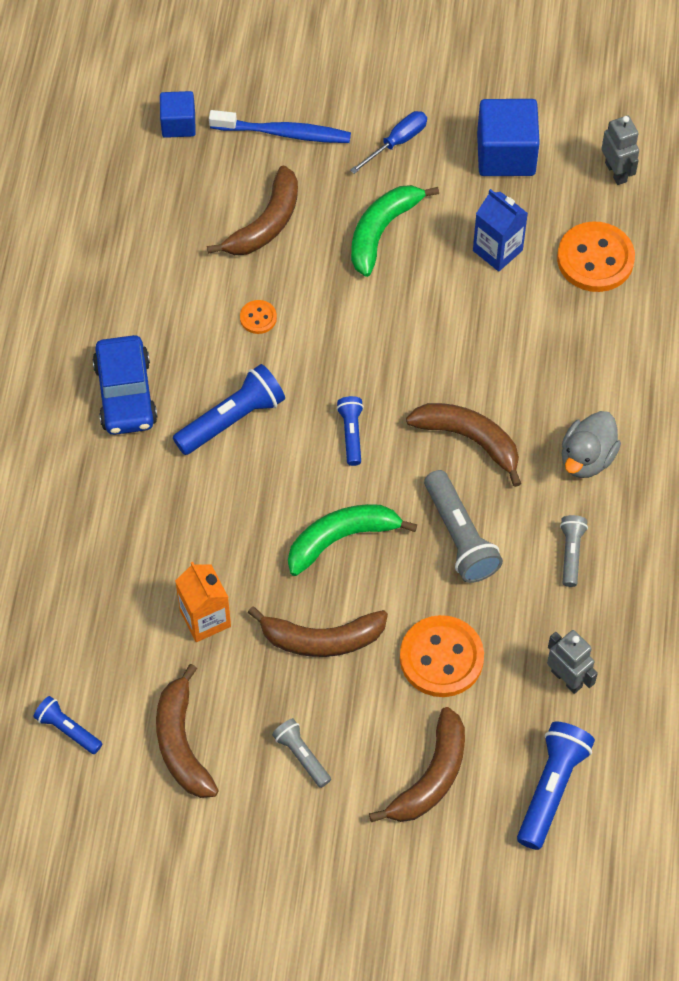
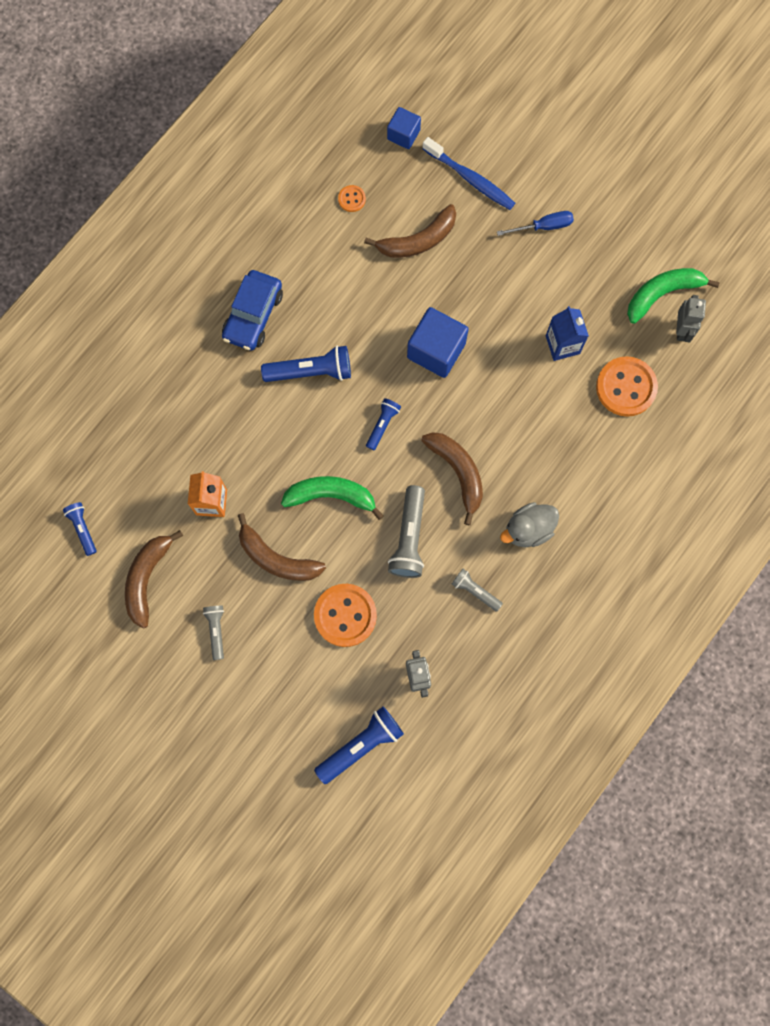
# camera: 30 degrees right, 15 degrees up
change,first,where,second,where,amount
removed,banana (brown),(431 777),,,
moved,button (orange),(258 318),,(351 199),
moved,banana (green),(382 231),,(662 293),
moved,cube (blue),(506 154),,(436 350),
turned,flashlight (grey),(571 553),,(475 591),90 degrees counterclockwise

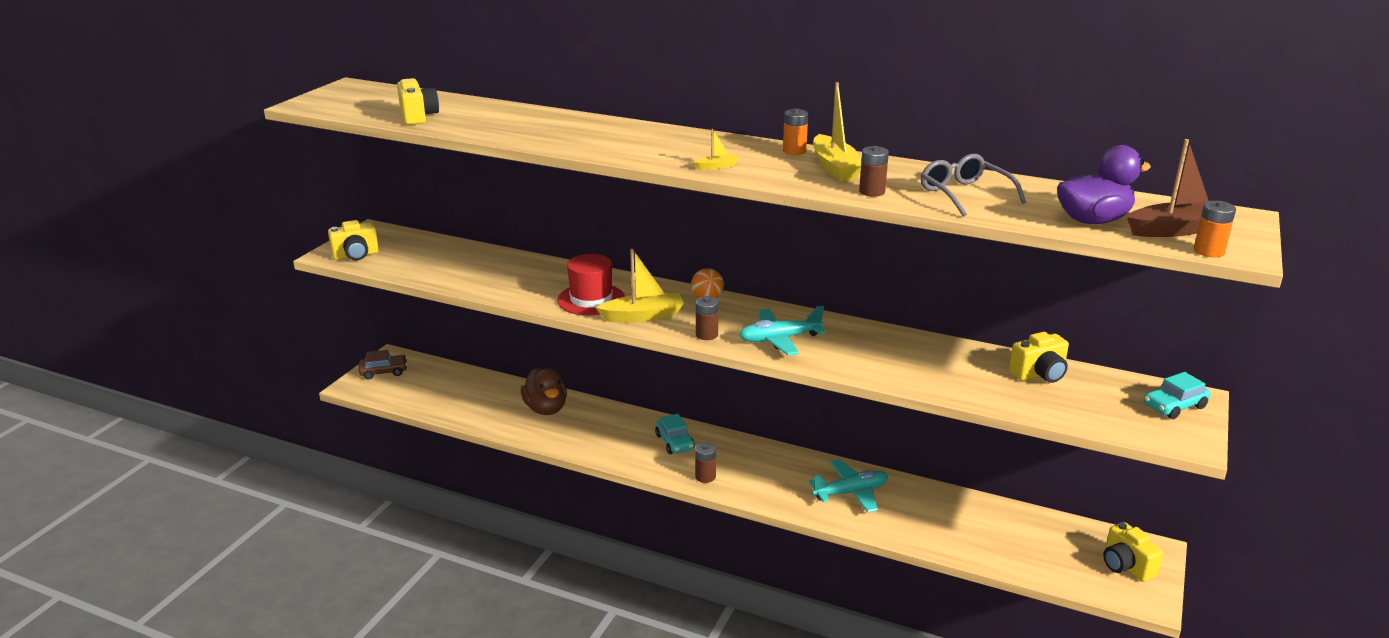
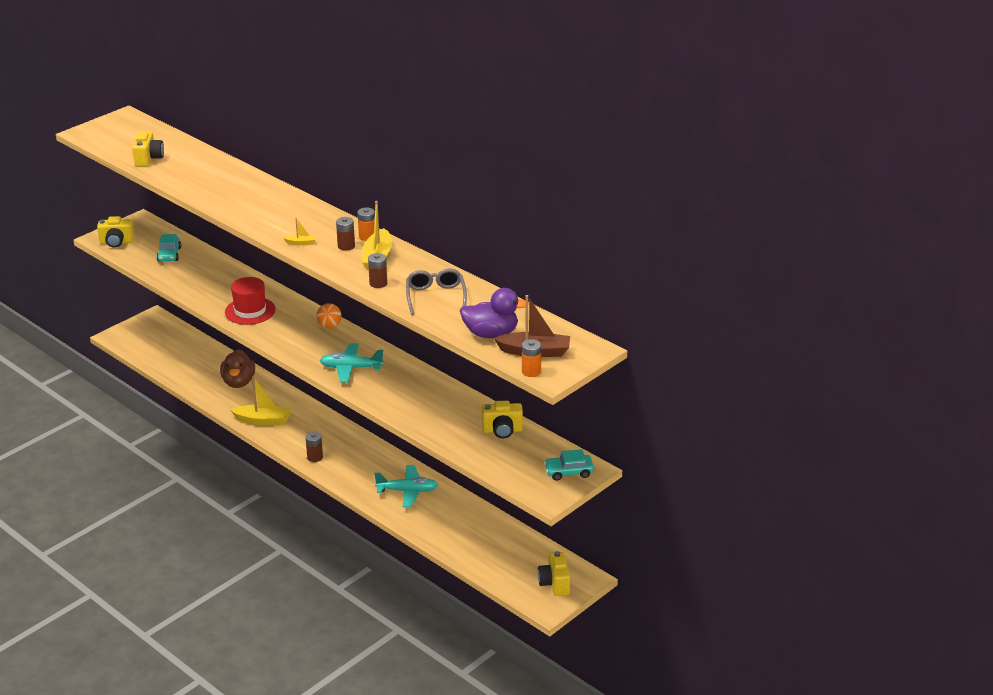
# camera: 20 degrees right, 5 degrees up
change,first,where,second,where,amount
removed,car (brown),(384 372),,,
moved,boat (yellow),(643 316),,(263 420),
moved,car (turquoise),(674 442),,(169 254),
moved,battery (brown),(706 335),,(346 246),

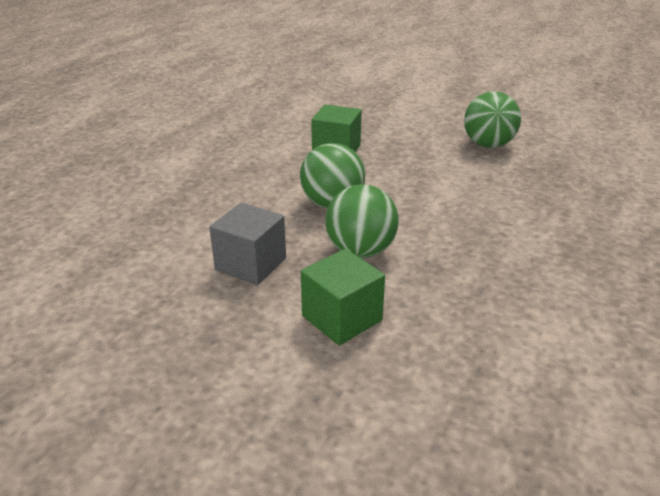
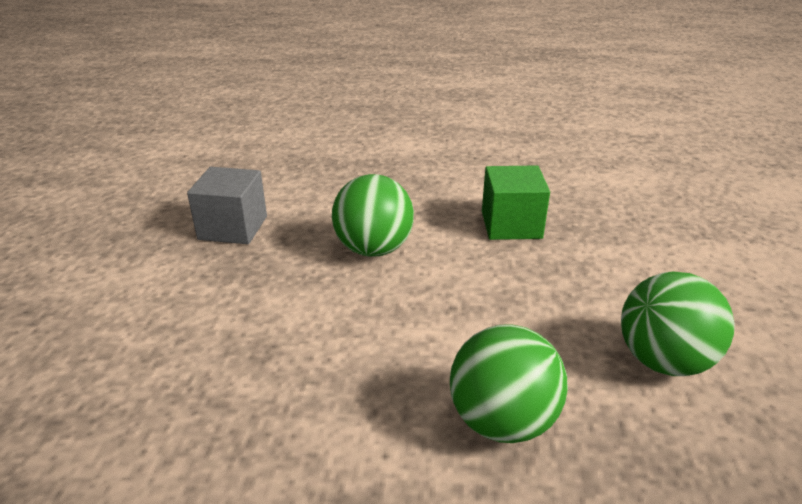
# camera: 70 degrees right, 0 degrees up
change,first,where,second,where,amount
removed,cube (green),(342 318),,,
moved,ball (green),(360 251),,(502 421),

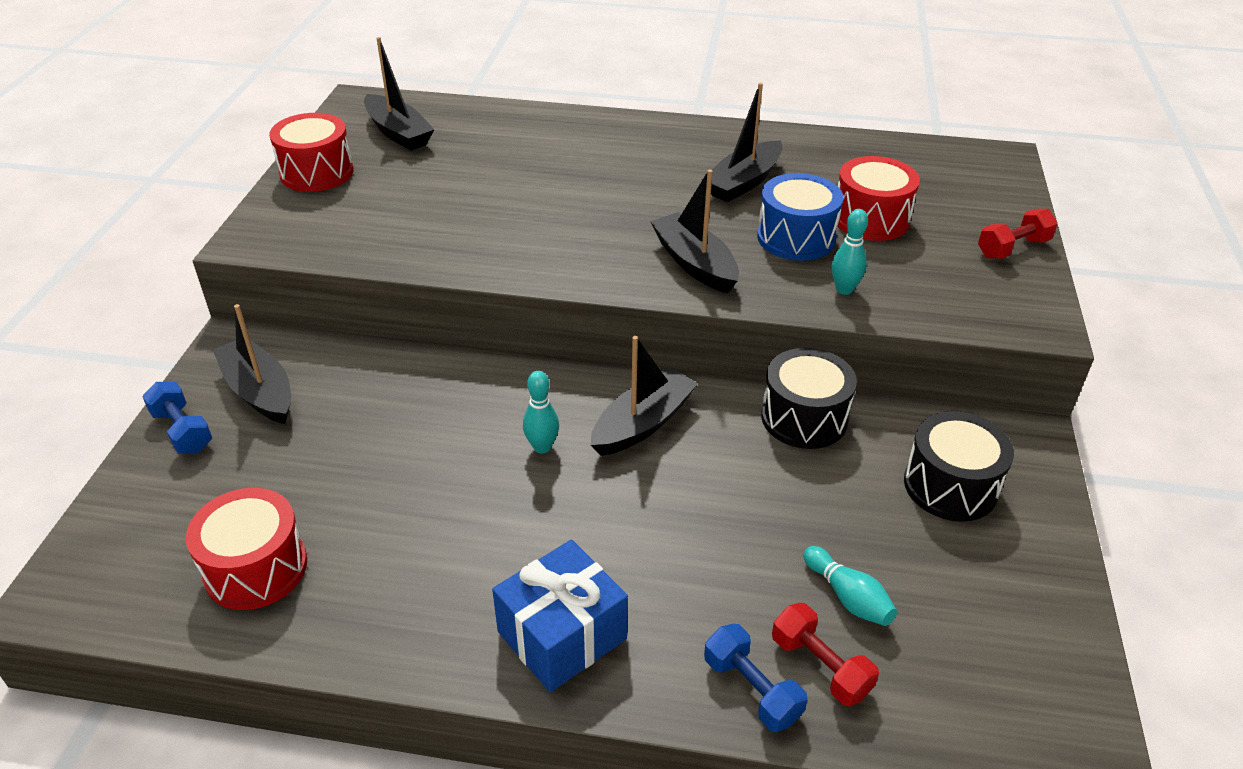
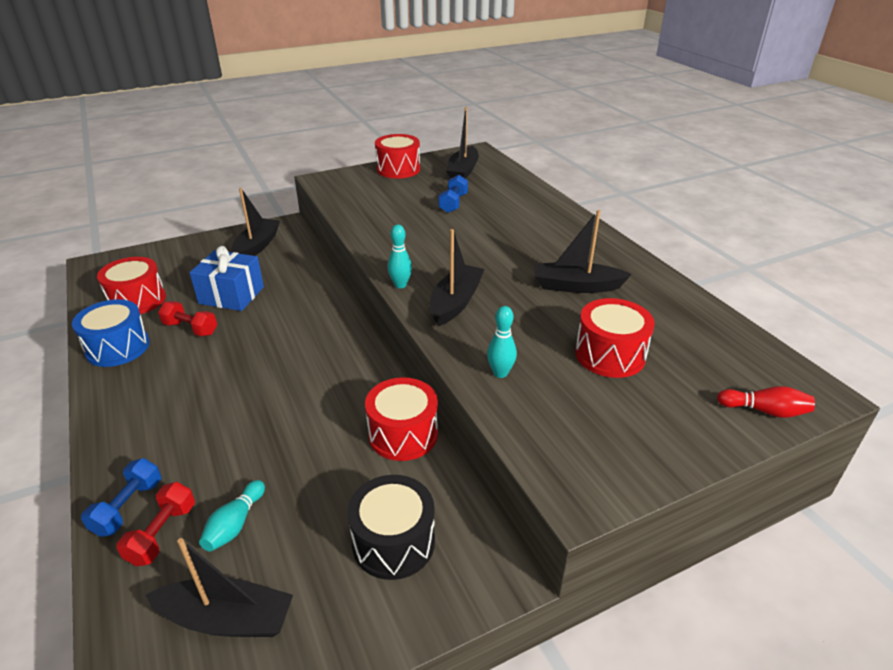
# camera: 55 degrees right, 5 degrees down
change,first,where,second,where,amount
added,,,bowling pin (red),(764 411),
moved,dumbbell (blue),(182 431),,(453 203),
moved,gift (blue),(562 635),,(231 295),
moved,bowling pin (turquoise),(542 447),,(400 285),
moved,boat (black),(643 423),,(227 619),
moved,drum (blue),(796 238),,(118 347),
moved,dumbbell (red),(1013 248),,(190 329),
recoloured,drum (black),(804 418),drum (red),(403 434),

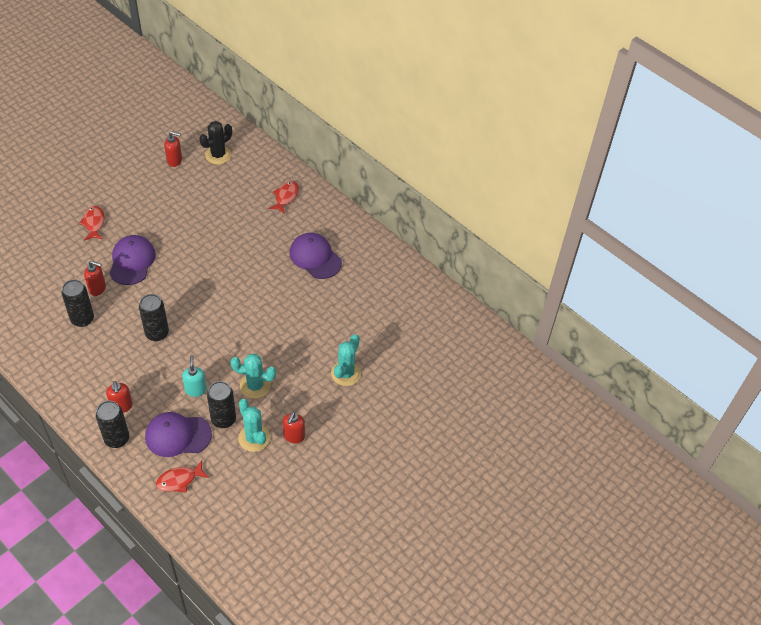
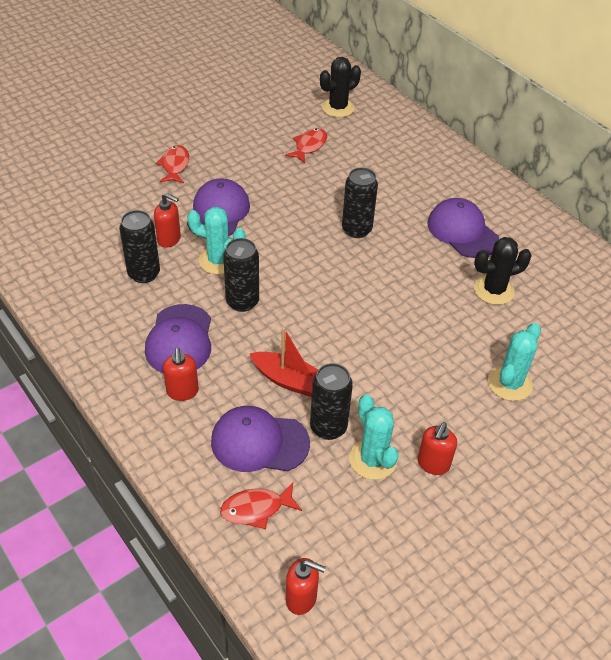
# camera: 10 degrees right, 5 degrees down
change,first,where,second,where,amount
added,,,cap (purple),(179 340),
added,,,cactus (black),(493 290),
moved,can (black),(117 439),,(356 230),
moved,soap dispenser (red),(175 161),,(301 598),
moved,cactus (turquoise),(255 385),,(218 260),
moved,fish (red),(285 197),,(309 146),
replaced,soap dispenser (turquoise),(196 389),boat (red),(290 381),

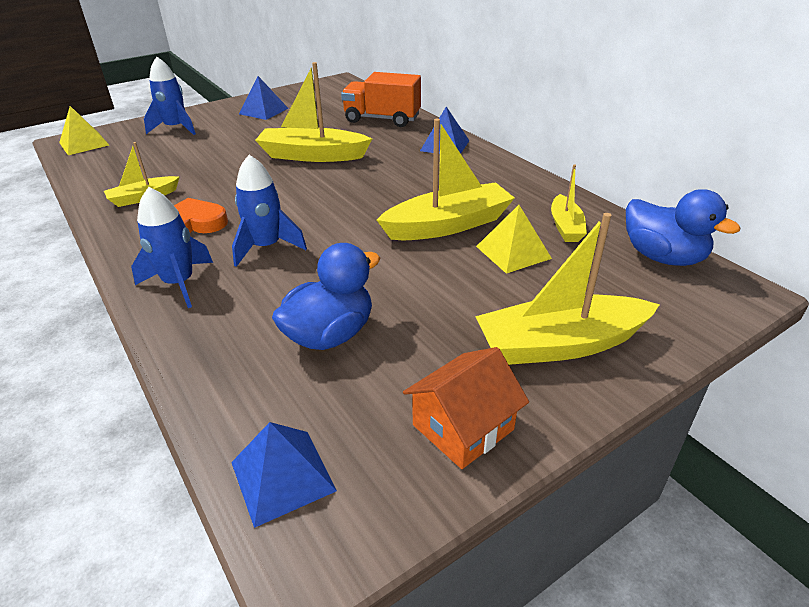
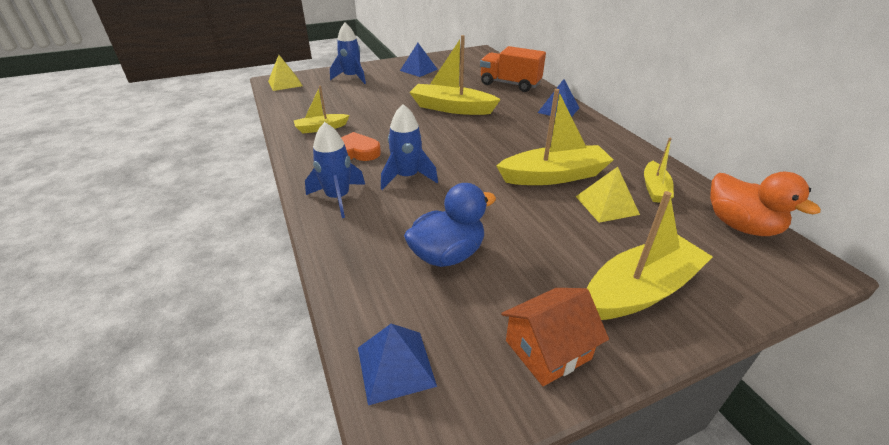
# camera: 10 degrees right, 0 degrees up
change,first,where,second,where,amount
recoloured,duck (blue),(662 257),duck (orange),(740 225),
turned,boat (yellow),(560 344),,(640 290),150 degrees clockwise

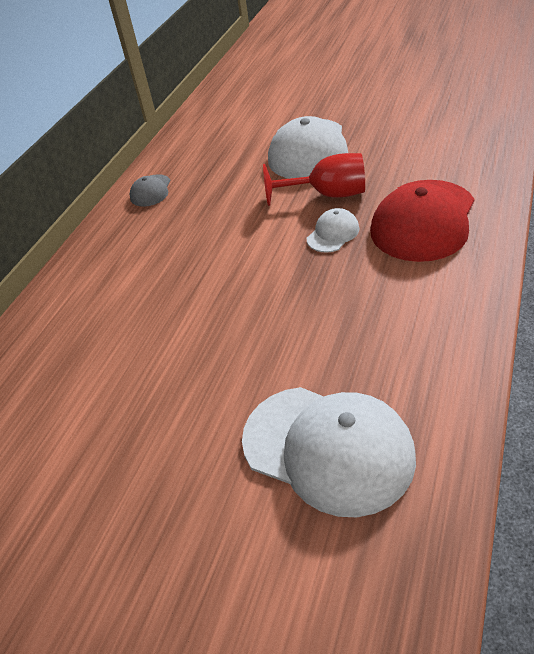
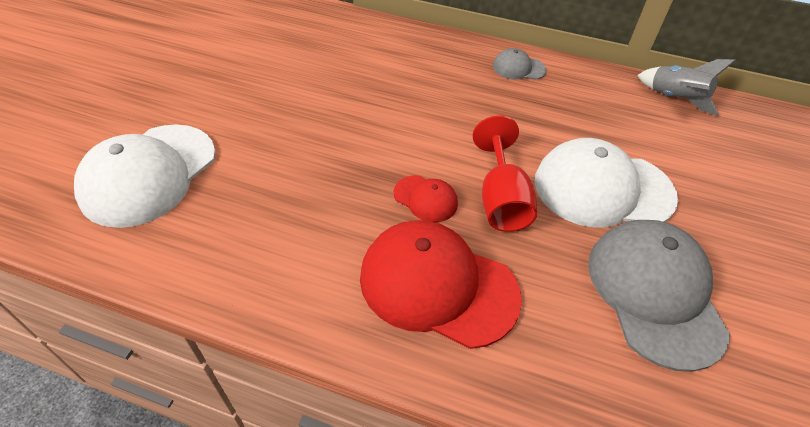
# camera: 80 degrees right, 5 degrees up
change,first,where,second,where,amount
added,,,cap (grey),(654 293),
added,,,rocket (grey),(675 99),
recoloured,cap (white),(333 234),cap (red),(425 199),

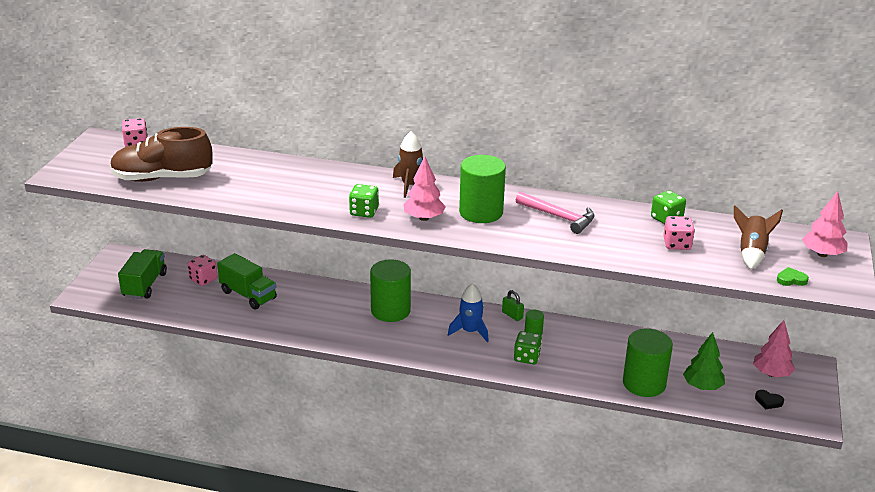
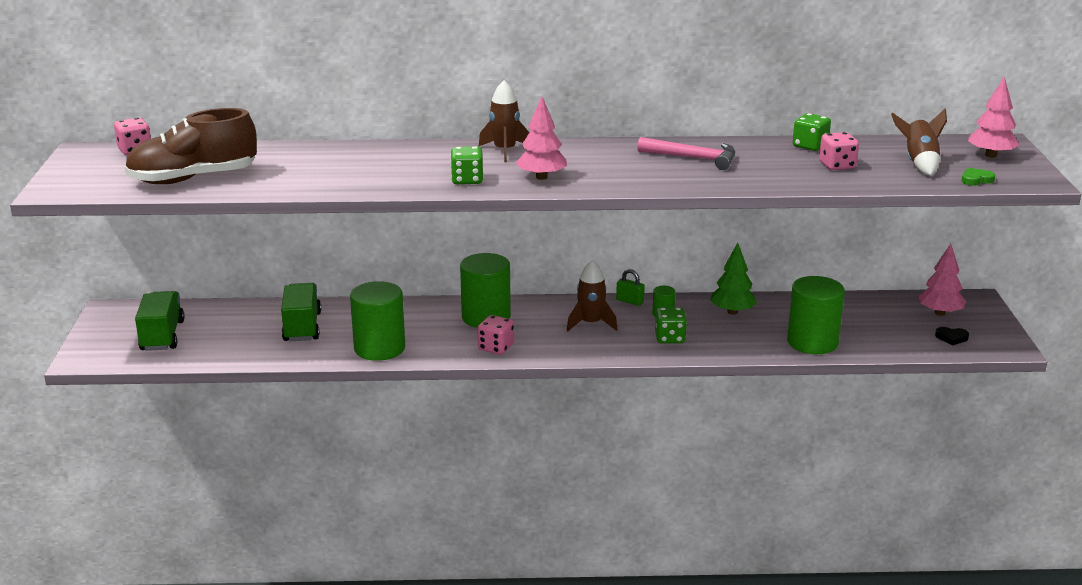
# camera: 15 degrees left, 5 degrees down
change,first,where,second,where,amount
moved,dice (pink),(203 279),,(496 348),
moved,cylinder (green),(481 212),,(379 348),
moved,tree (green),(702 386),,(732 312),
recoloured,rocket (blue),(470 331),rocket (brown),(591 323),
turned,truck (green),(248 295),,(302 327),120 degrees counterclockwise

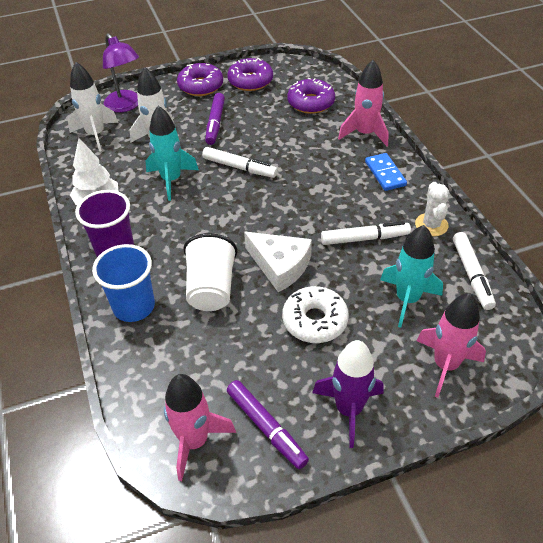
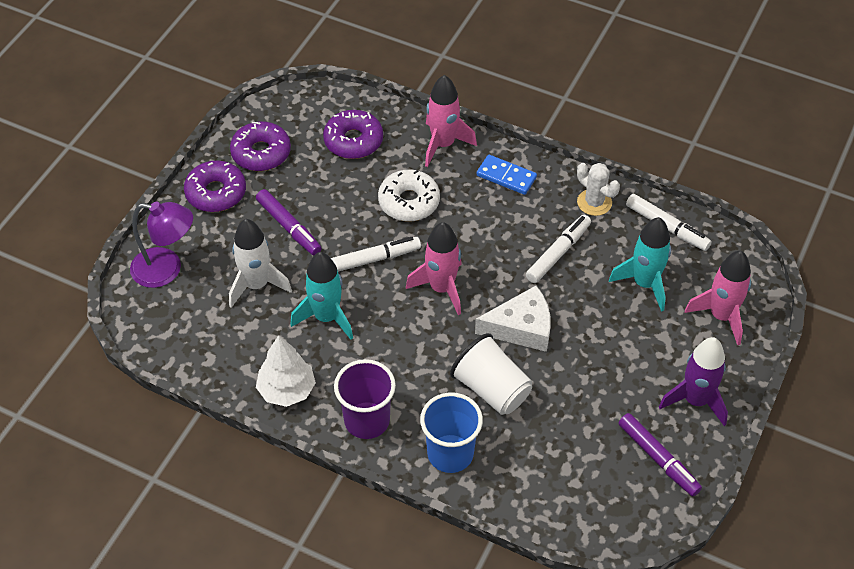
# camera: 45 degrees left, 5 degrees up
change,first,where,second,where,amount
removed,rocket (white),(96 135),,,
moved,rocket (pink),(194 441),,(441 288),
moved,donut (white),(315 321),,(409 202),
turned,marker (purple),(266 427),,(658 458),45 degrees clockwise

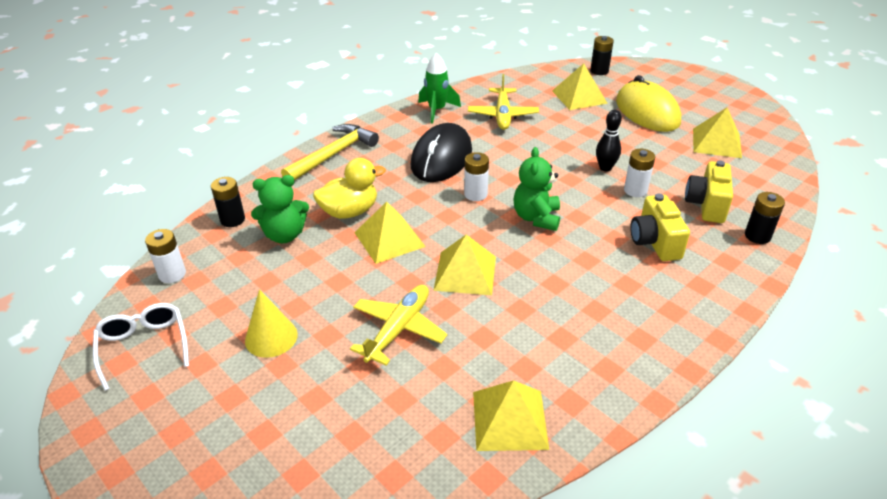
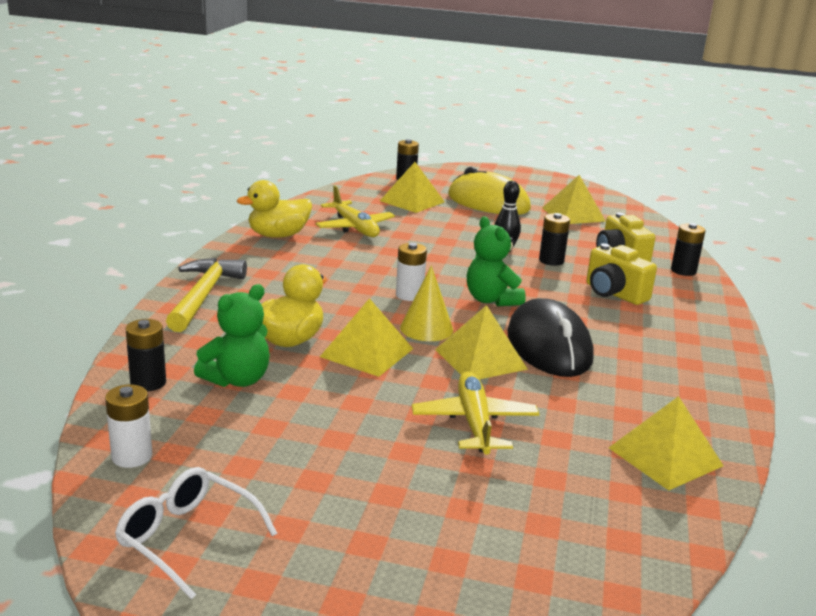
# camera: 35 degrees left, 15 degrees down
change,first,where,second,where,amount
moved,cone (yellow),(271 337),,(426 328),
moved,mouse (black),(441 158),,(549 346),
replaced,rocket (green),(437 110),duck (yellow),(278 235),
recoloured,battery (white),(635 190),battery (black),(551 261),

